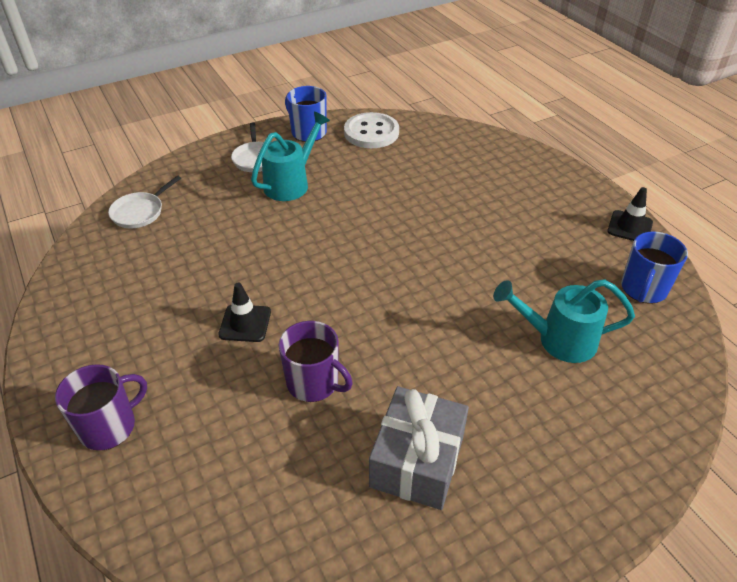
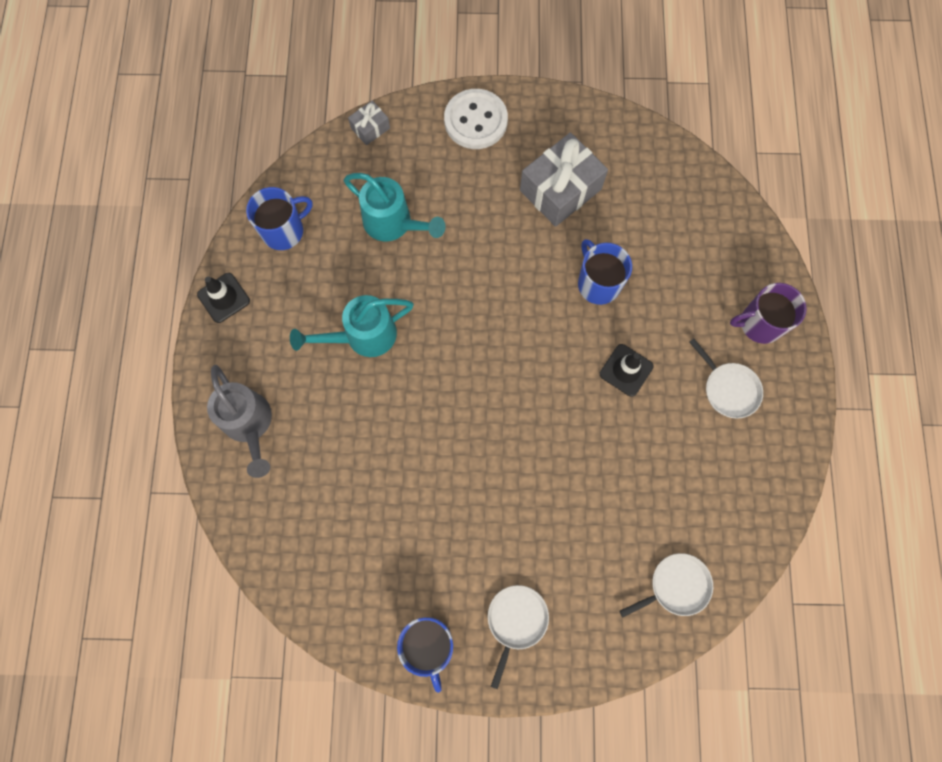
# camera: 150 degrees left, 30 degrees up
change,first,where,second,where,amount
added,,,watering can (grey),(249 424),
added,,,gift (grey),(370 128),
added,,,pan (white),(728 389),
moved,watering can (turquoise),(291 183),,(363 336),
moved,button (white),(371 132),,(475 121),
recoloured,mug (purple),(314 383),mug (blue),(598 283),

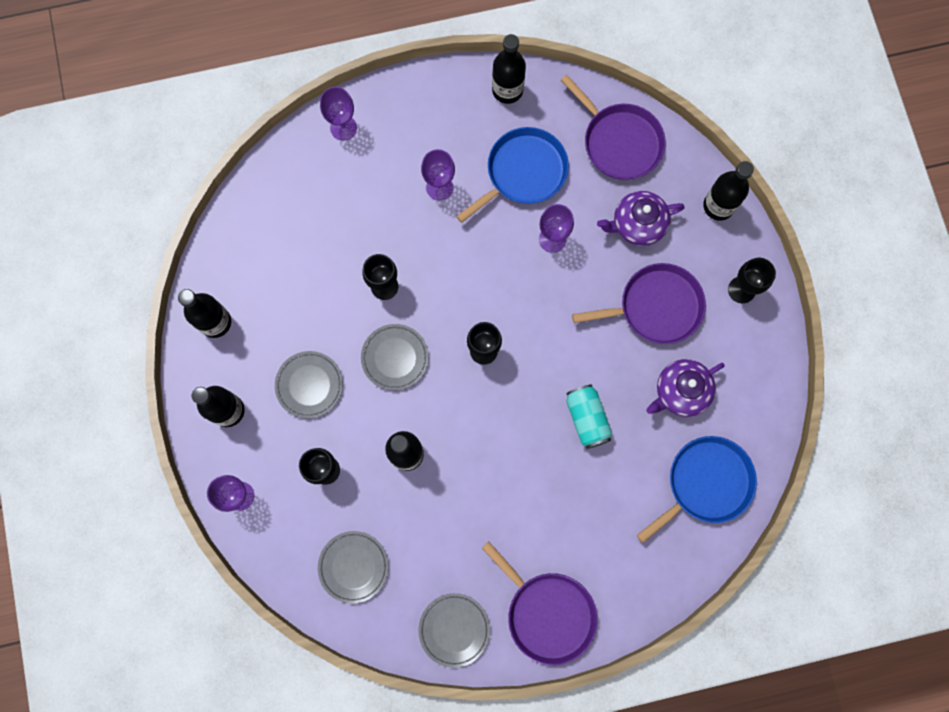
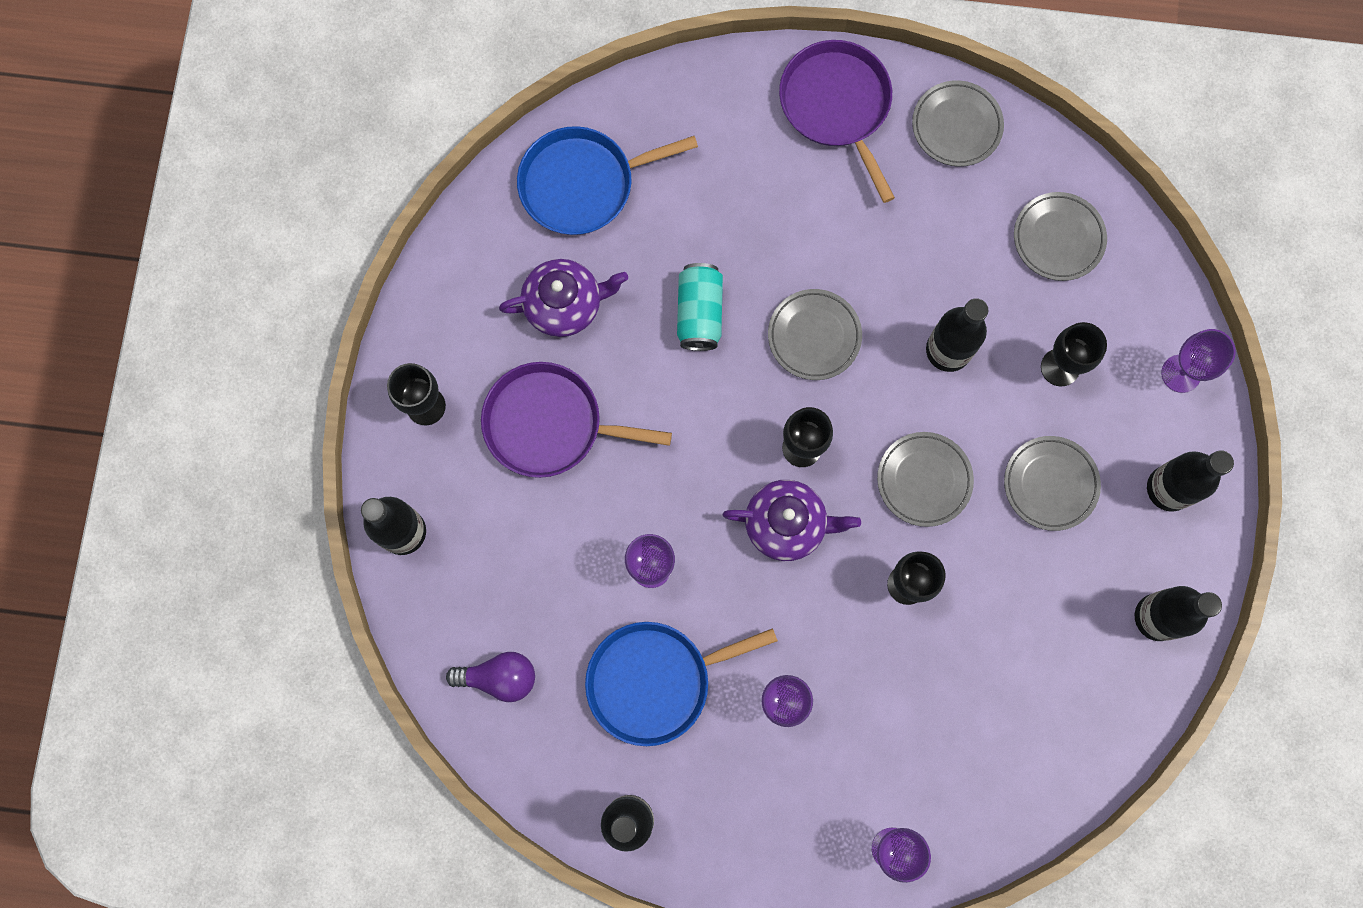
# camera: 160 degrees left, 0 degrees up
change,first,where,second,where,amount
added,,,plate (grey),(814 336),
moved,teapot (purple),(637 224),,(787 524),
replaced,pan (purple),(619 142),light bulb (purple),(499 677),

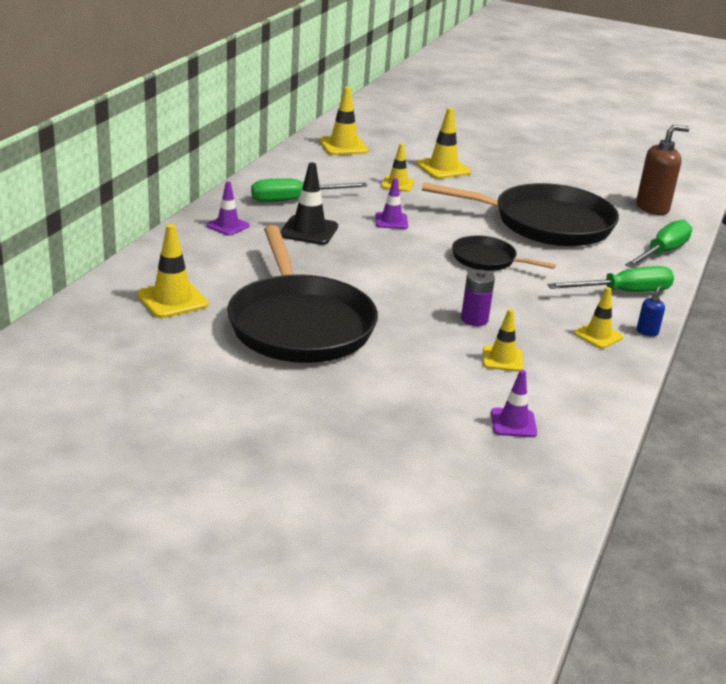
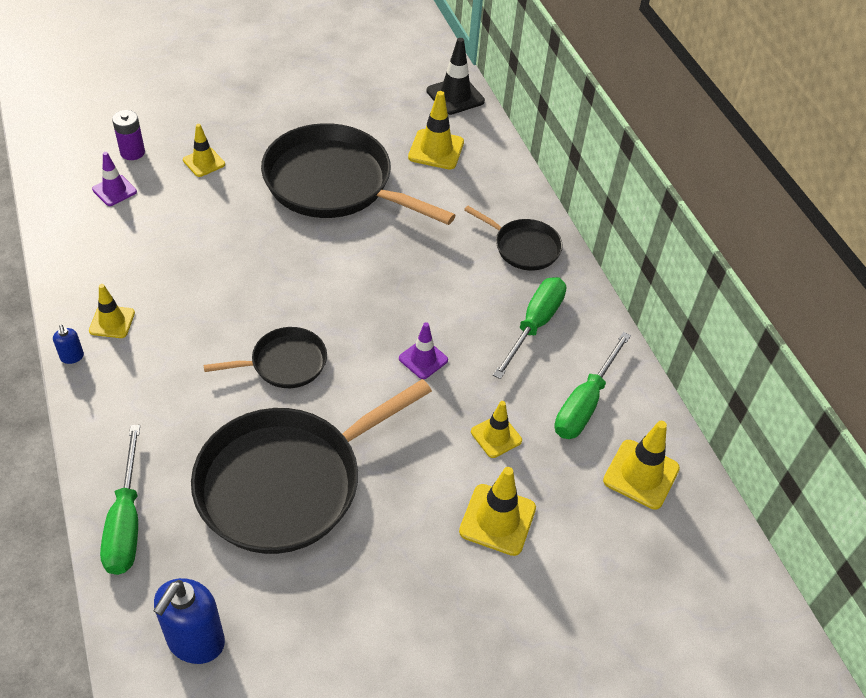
# camera: 135 degrees right, 20 degrees up
change,first,where,second,where,amount
moved,traffic cone (black),(309 231),,(455 96),
moved,battery (purple),(474 319),,(132 152),
moved,traffic cone (yellow),(502 359),,(204 162),
moved,screwdriver (green),(623 292),,(585 403),
replaced,traffic cone (purple),(227 226),pan (black),(524 247),
recoloured,soap dispenser (brown),(652 208),soap dispenser (blue),(195 641),

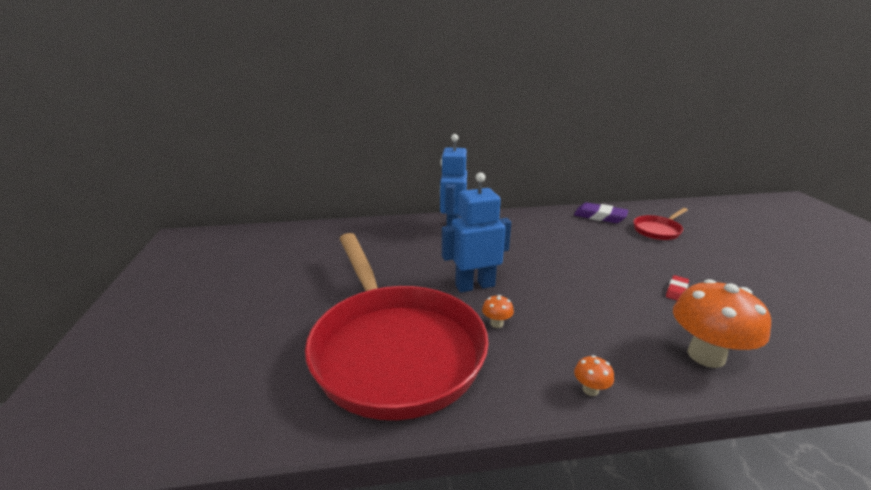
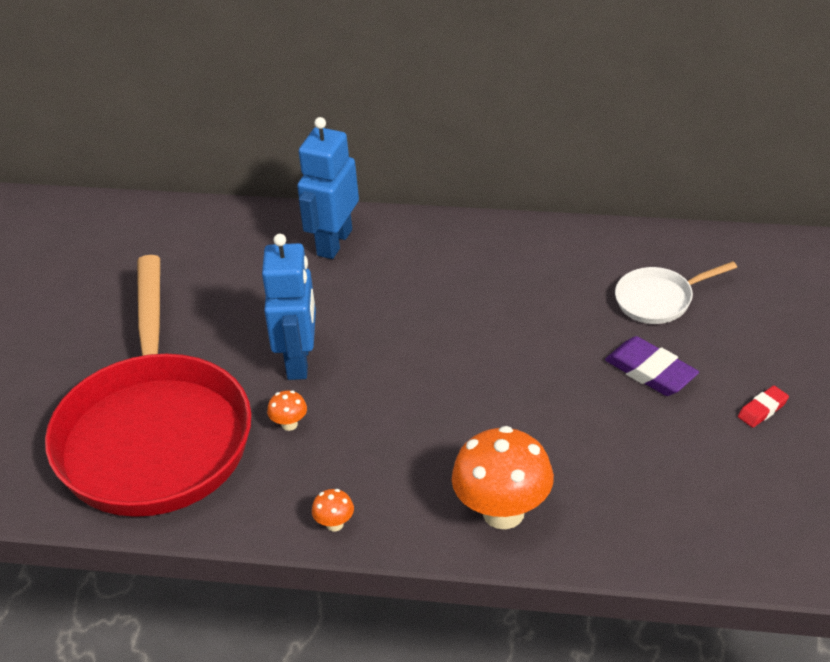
# camera: 20 degrees right, 15 degrees up
change,first,where,second,where,amount
moved,eraser (purple),(600 216),,(651 372),
moved,eraser (red),(676 290),,(763 409),
recoloured,pan (red),(658 230),pan (white),(658 300),
turned,robot (blue),(475 285),,(299 361),90 degrees clockwise

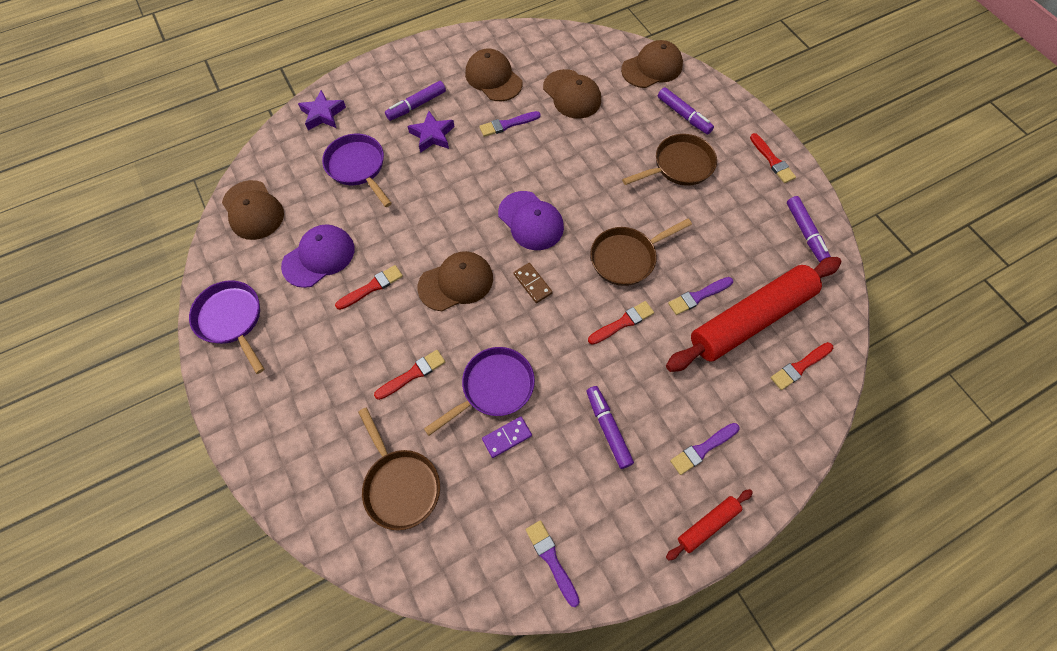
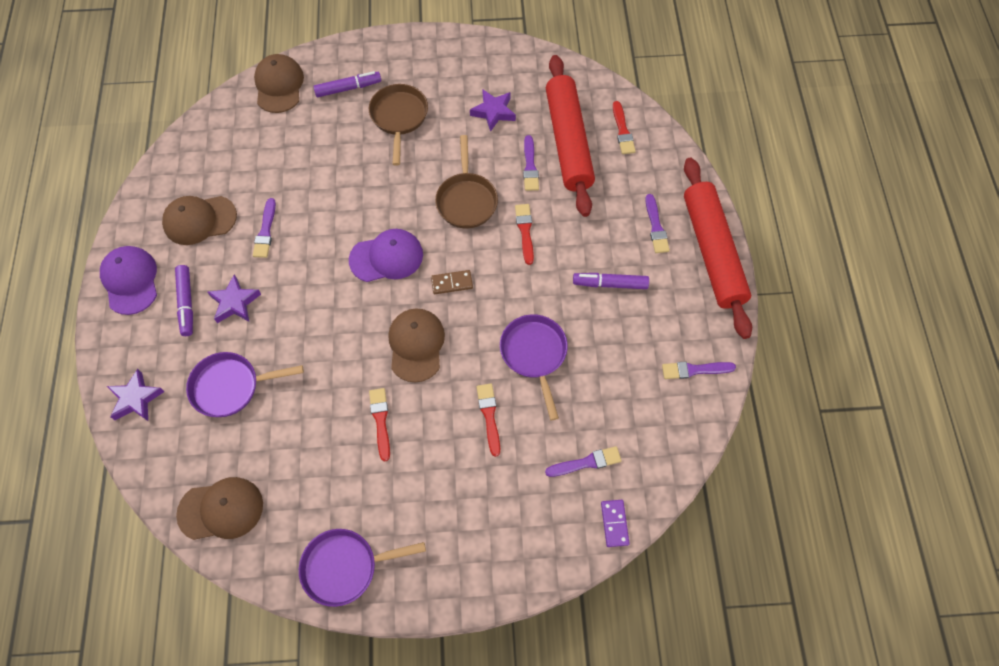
# camera: 65 degrees left, 0 degrees up
change,first,where,second,where,amount
removed,cap (brown),(572 94),,,
removed,brush (red),(772 160),,,
removed,marker (purple),(805 232),,,
added,,,star (purple),(493 112),
moved,cap (purple),(319 257),,(130 281),
moved,domino (purple),(507 437),,(614 523),
replaced,pan (brown),(400 485),brush (purple),(586 462),
resized,rolling pin (red),(707 525),,(712 252),x2.25

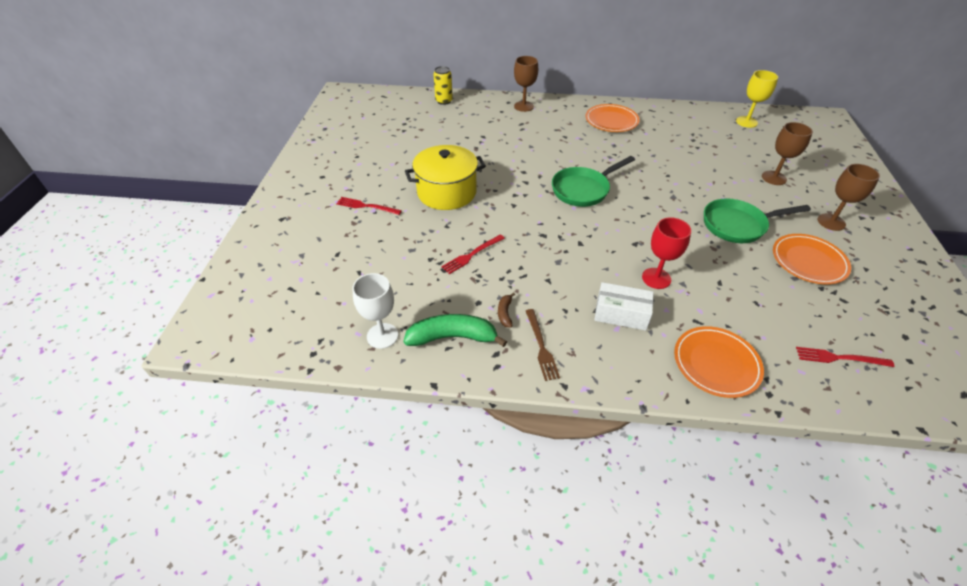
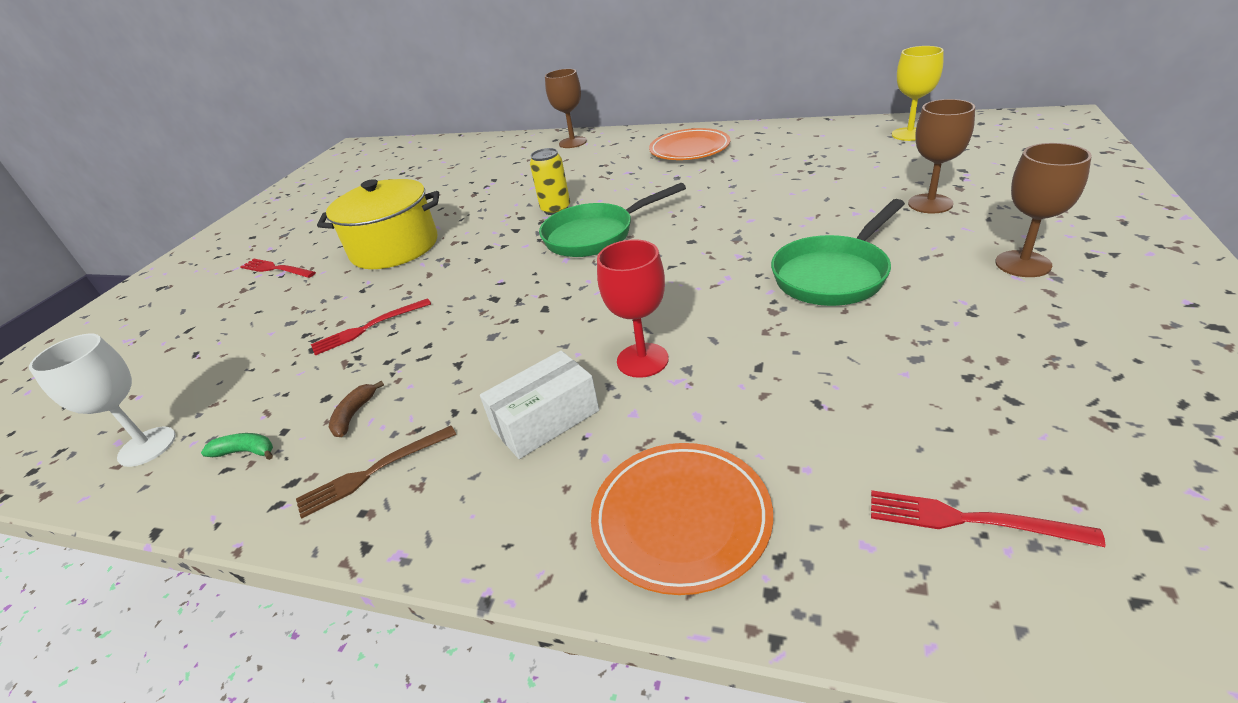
# camera: 15 degrees right, 10 degrees down
change,first,where,second,where,amount
removed,plate (orange),(808 261),,,
moved,can (yellow),(444 101),,(556 209),
turned,fork (brown),(541 346),,(373 472),60 degrees clockwise
turned,box (white),(621 314),,(545 420),60 degrees counterclockwise
turned,pan (green),(738 225),,(834 275),45 degrees counterclockwise
resized,banana (green),(453 337),,(246 452),x0.47

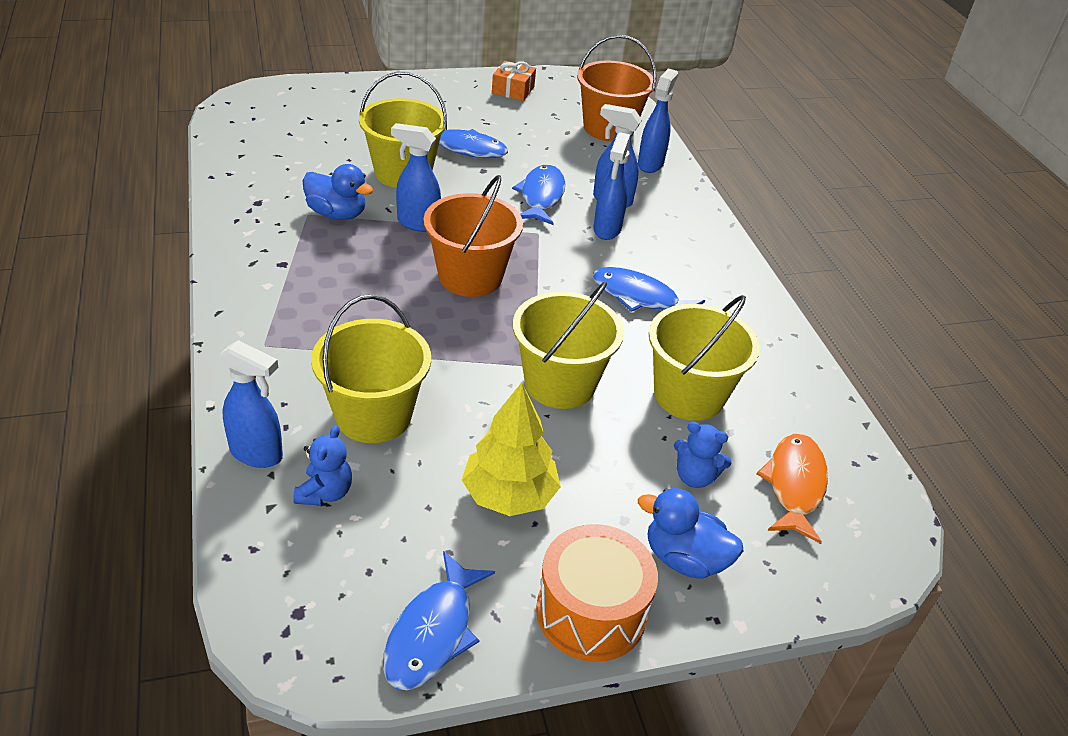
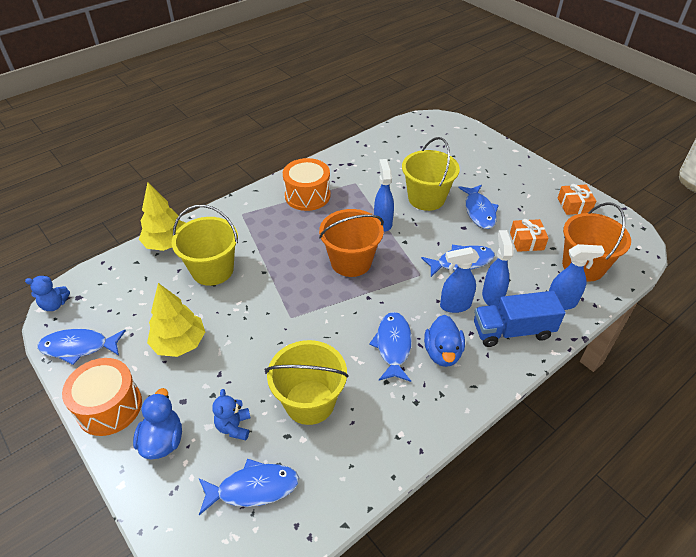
# camera: 70 degrees right, 5 degrees up
change,first,where,second,where,amount
removed,bucket (yellow),(560 383),,,
added,,,drum (orange),(307 195),
added,,,truck (blue),(512 331),
added,,,gift (orange),(526 241),
moved,teddy bear (blue),(325 492),,(54 304),
moved,duck (blue),(337 214),,(442 353),
replaced,spray bottle (blue),(257 454),tree (yellow),(167 244),
recoloured,fish (orange),(794 485),fish (blue),(253 488),

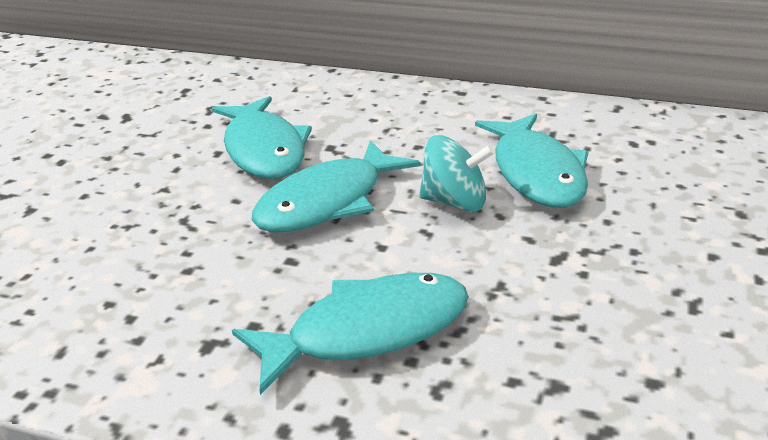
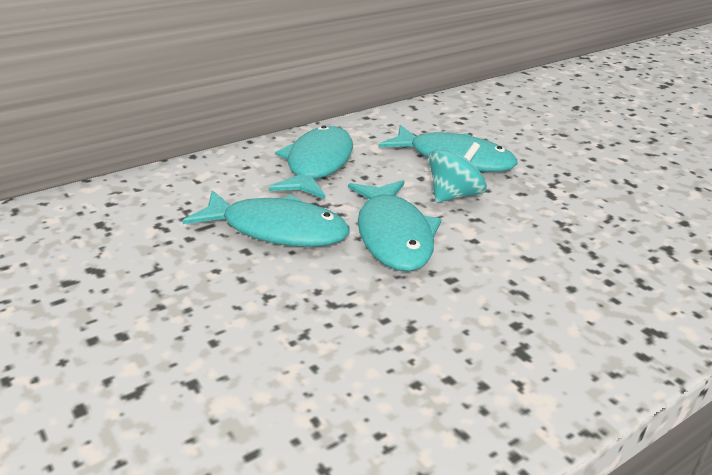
# camera: 55 degrees left, 0 degrees up
change,first,where,second,where,amount
moved,fish (turquoise),(367 331),,(317 164),

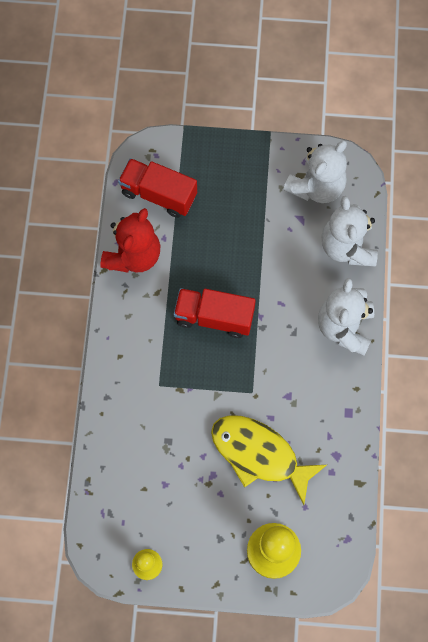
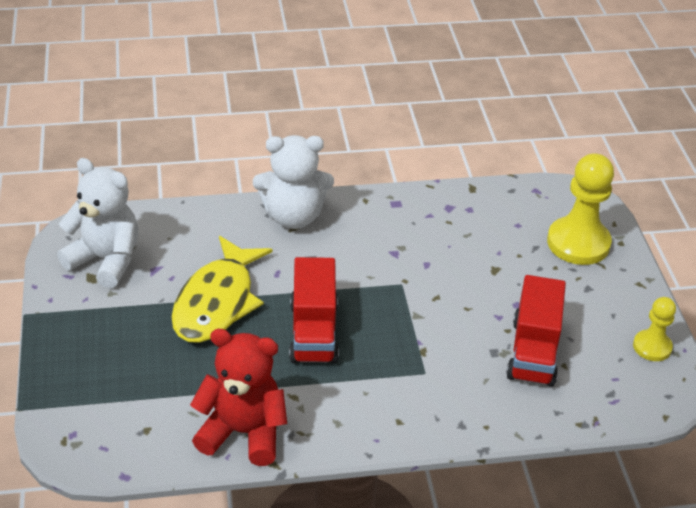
# camera: 105 degrees left, 30 degrees down
change,first,where,second,where,amount
removed,teddy bear (white),(347 247),,,
moved,truck (red),(159 194),,(533 352),
moved,fish (yellow),(259 454),,(217 302),

